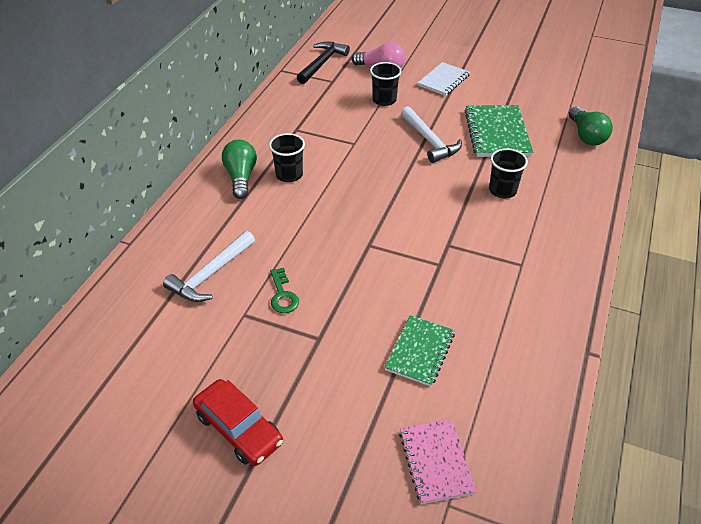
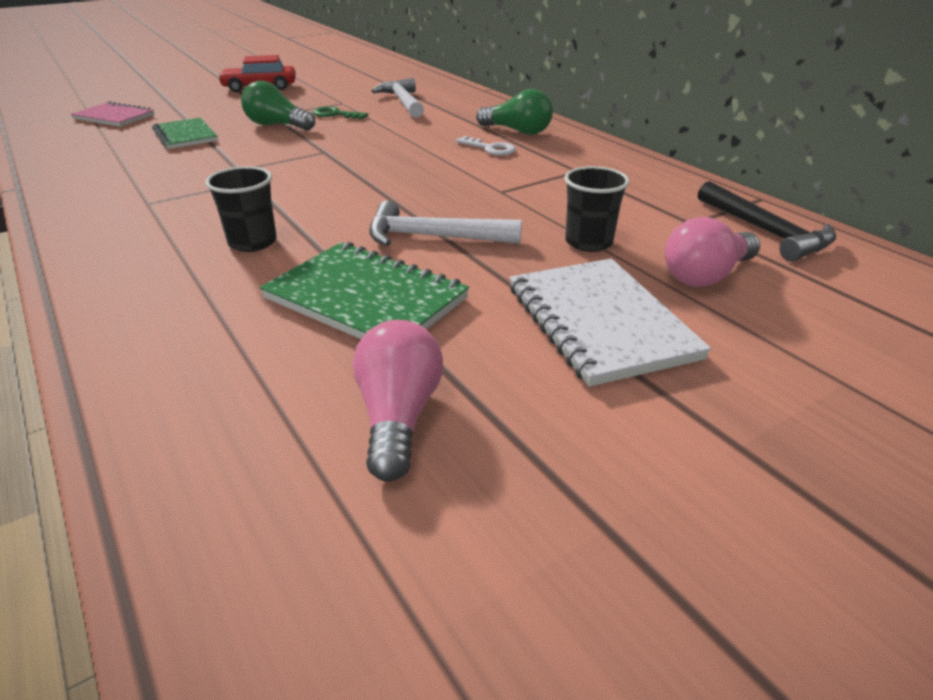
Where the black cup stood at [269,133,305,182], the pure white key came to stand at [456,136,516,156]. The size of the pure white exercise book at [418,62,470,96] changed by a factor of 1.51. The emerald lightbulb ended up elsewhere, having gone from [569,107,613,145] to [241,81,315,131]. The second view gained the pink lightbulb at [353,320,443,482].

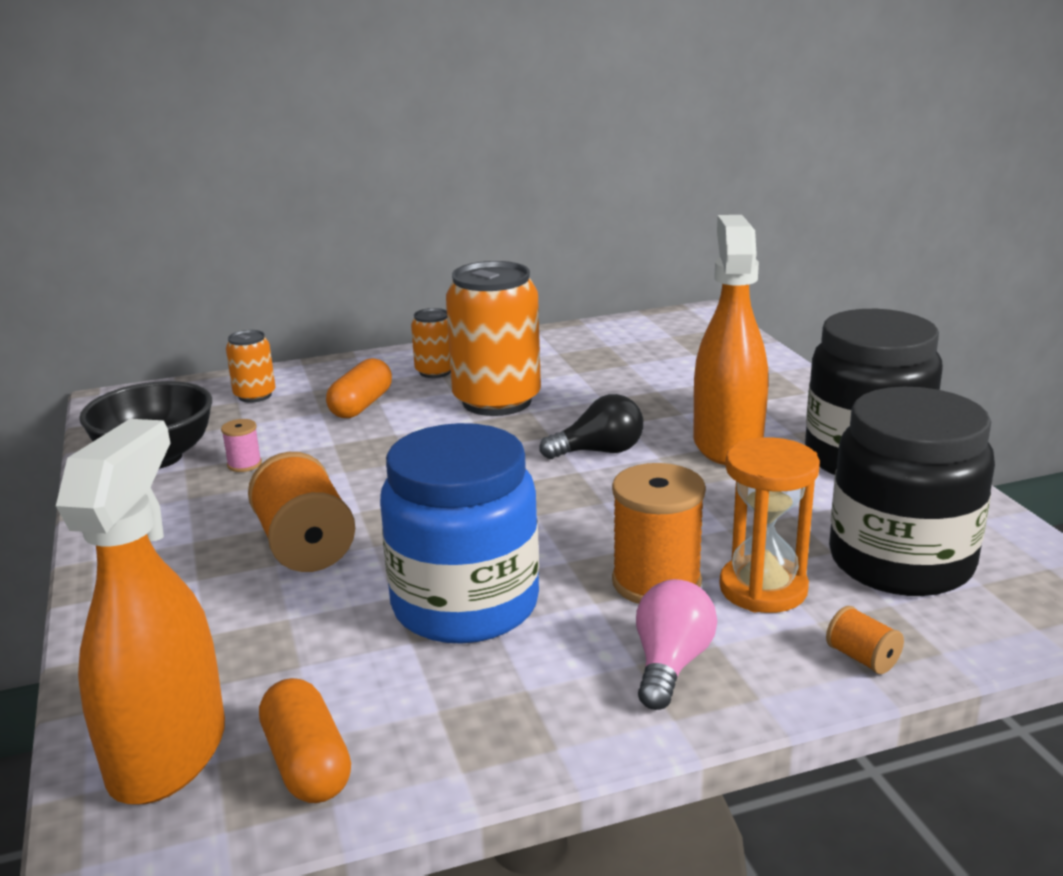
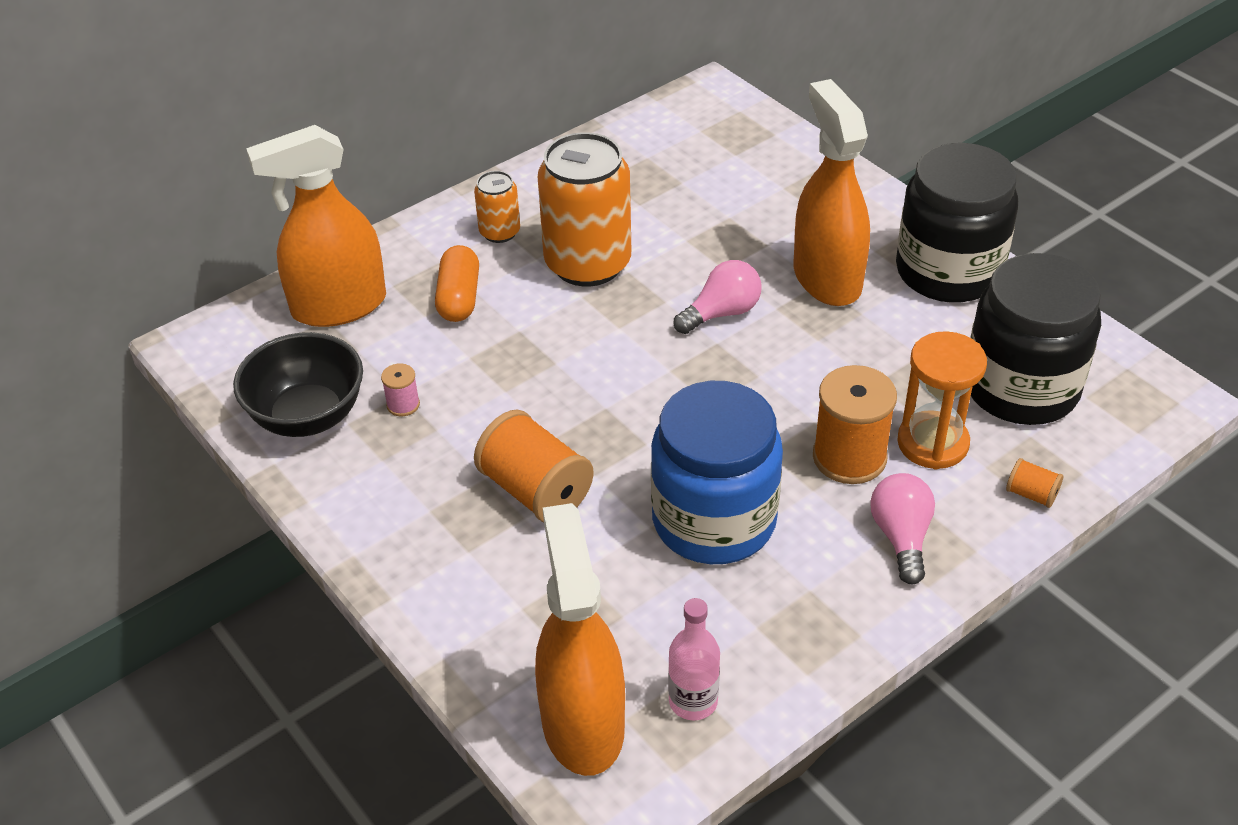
Where the orange-coloured soda can stood at [226,330,276,403], the orange-coloured sprayer came to stand at [246,125,386,327]. Where the orange-coloured capsule stood at [259,678,351,803], the pink drink bottle came to stand at [668,598,720,721]. What was the black lightbulb at [539,394,643,459] turned into the pink lightbulb at [674,260,761,334].

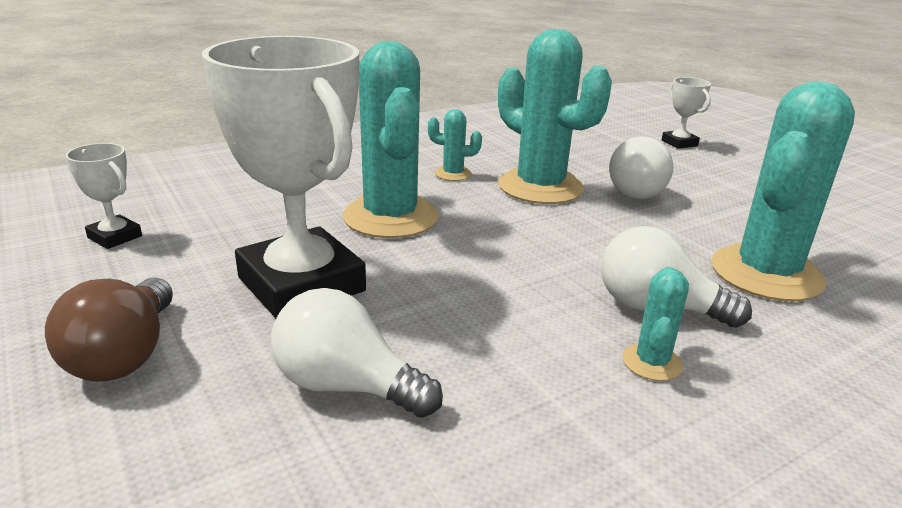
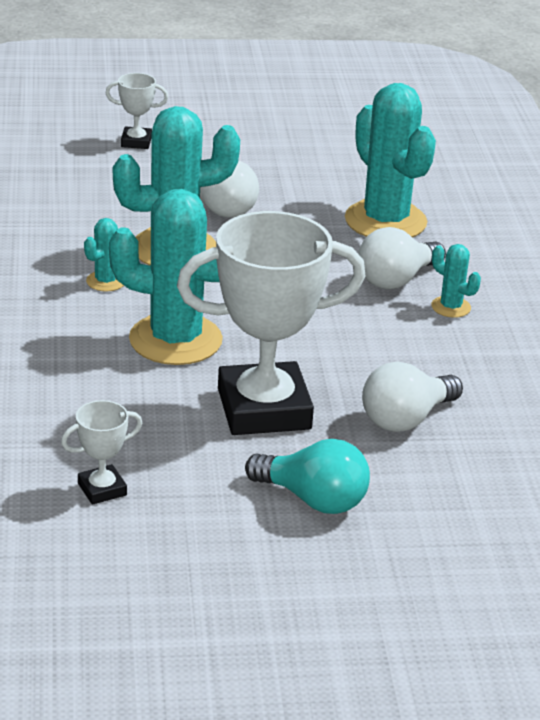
What was the russet lightbulb at [45,277,173,382] turned into the aqua lightbulb at [245,439,370,514].

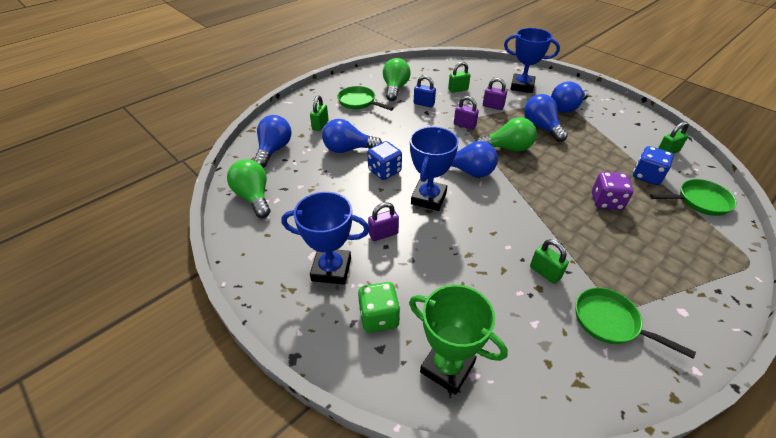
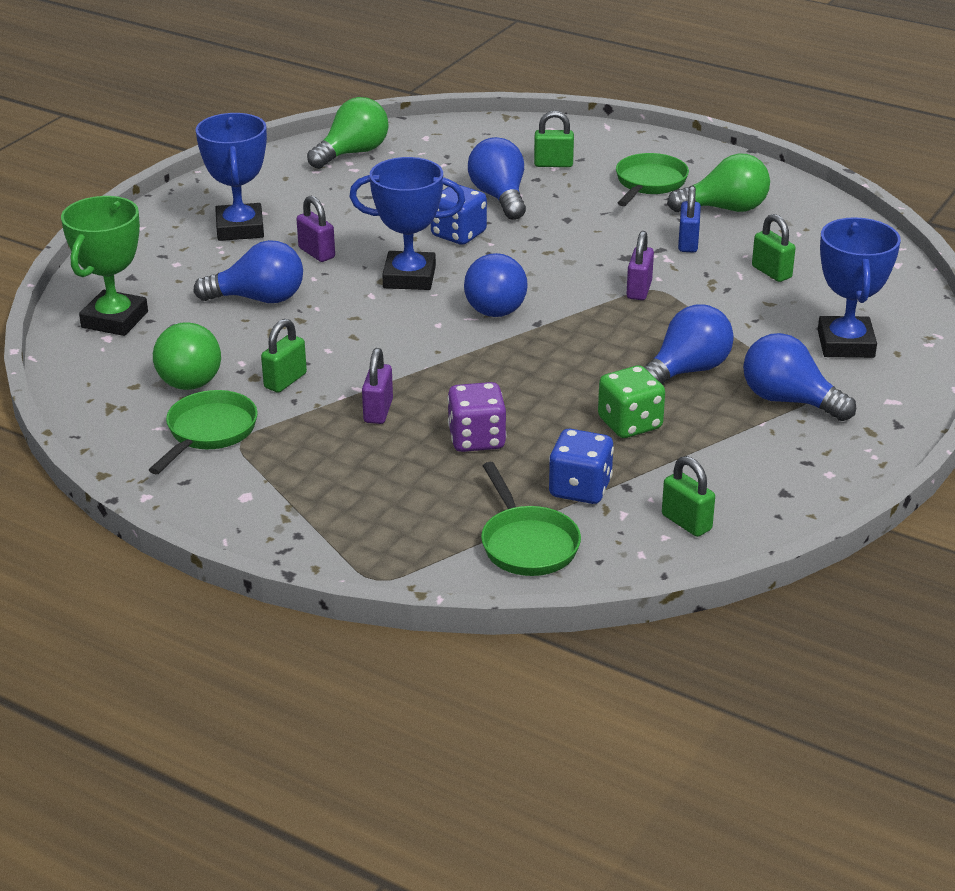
The cobalt lightbulb ended up elsewhere, having gone from [253,115,291,168] to [193,240,303,303]. The emerald game die ended up elsewhere, having gone from [358,282,400,333] to [598,366,665,438]. The emerald lightbulb ended up elsewhere, having gone from [475,117,537,152] to [153,322,221,390]. The purple small lock ended up elsewhere, having gone from [483,78,507,110] to [362,348,393,424].

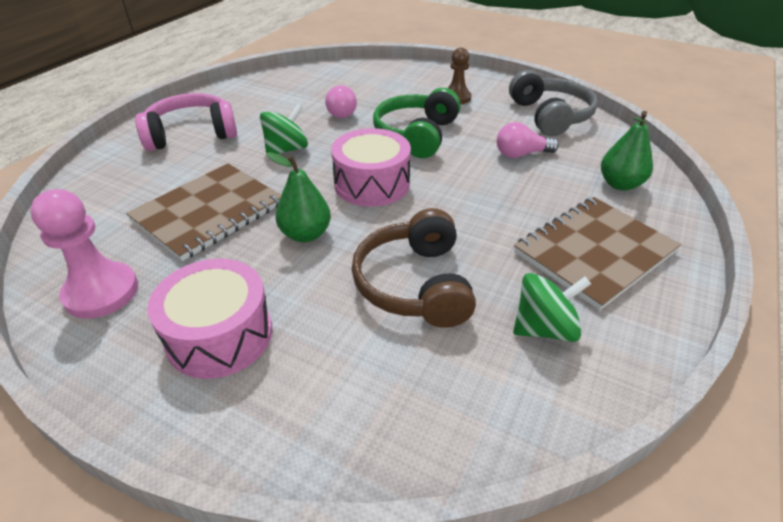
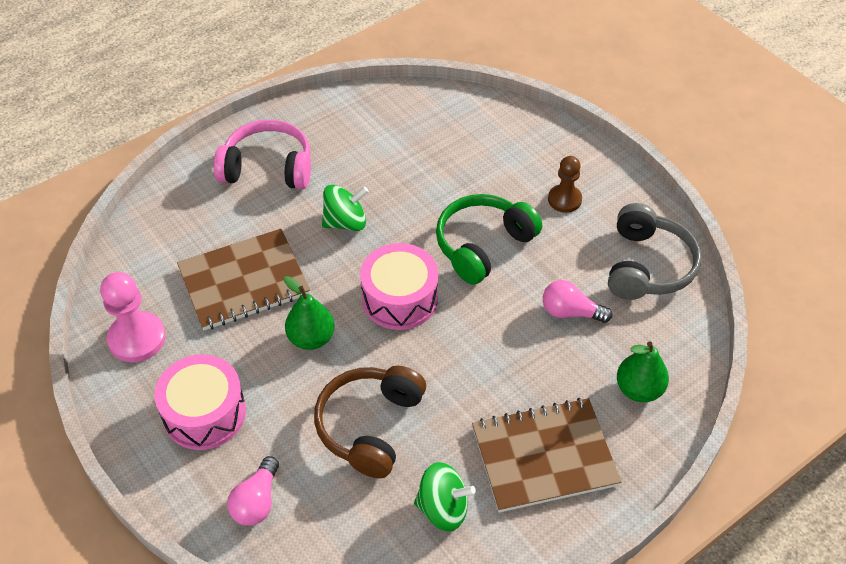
The pink lightbulb ended up elsewhere, having gone from [325,85,357,118] to [227,456,279,526].

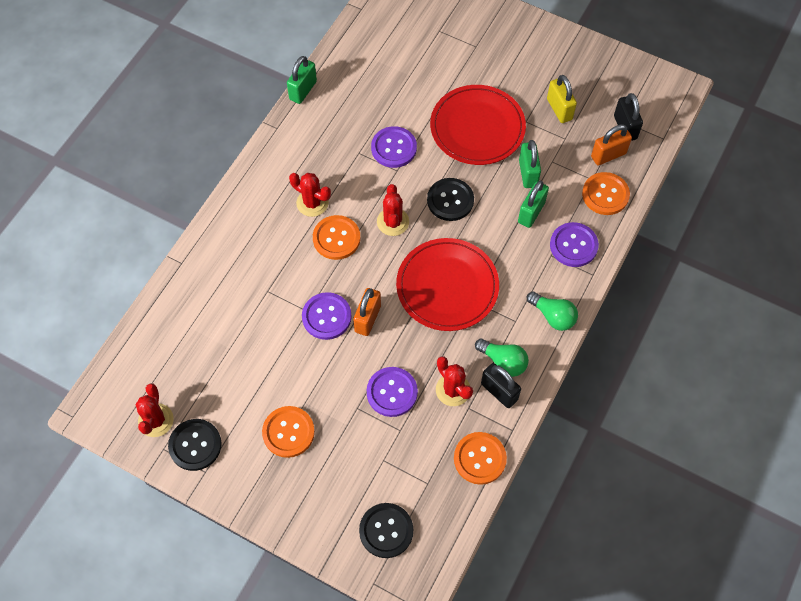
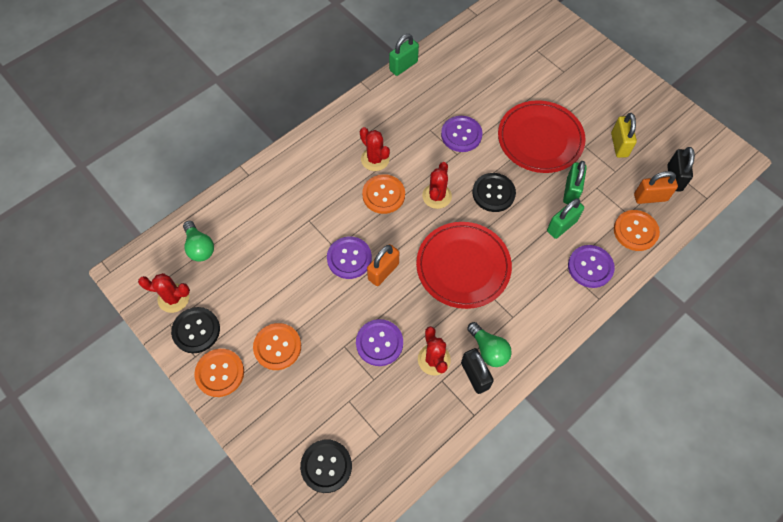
The scarlet cactus at [135,383,174,437] ended up facing another way, 75 degrees clockwise from before. The orange-coloured button ended up elsewhere, having gone from [454,432,507,485] to [194,349,244,397]. The emerald lightbulb ended up elsewhere, having gone from [527,292,578,331] to [183,221,214,262].

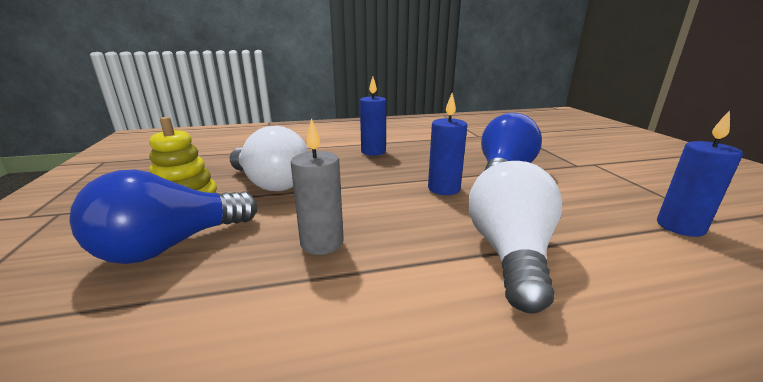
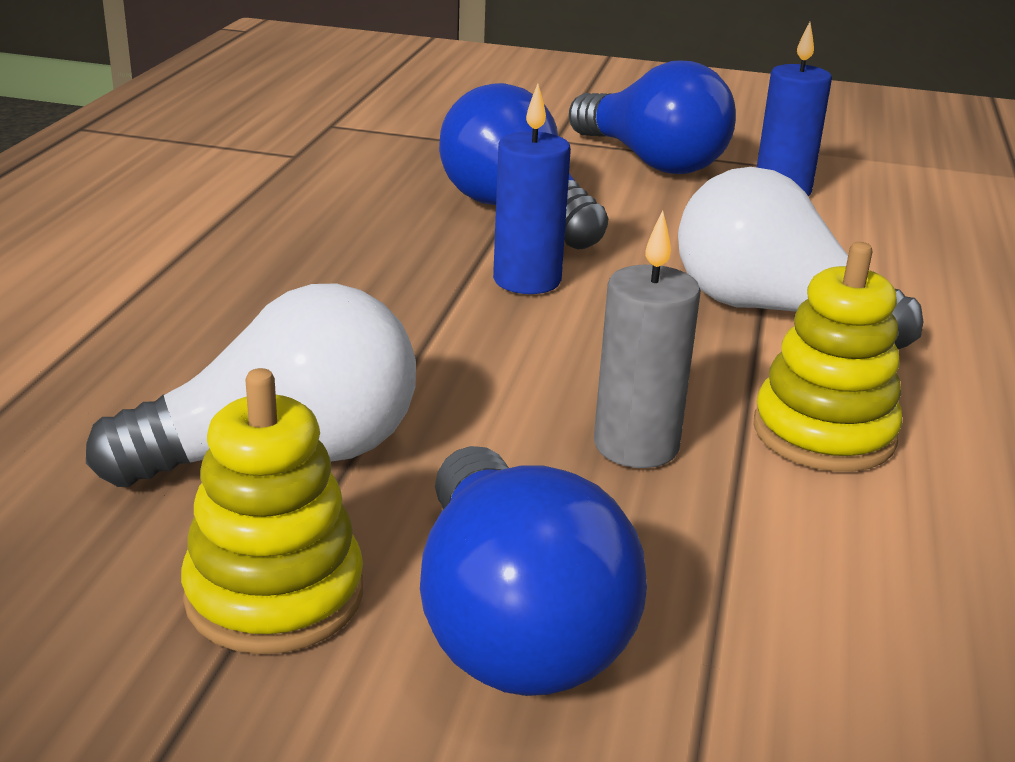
The second view lost the cobalt candle at [360,77,386,156]. The second view gained the cobalt lightbulb at [569,60,736,174]. The second view gained the bright yellow stacking rings at [753,242,903,472].

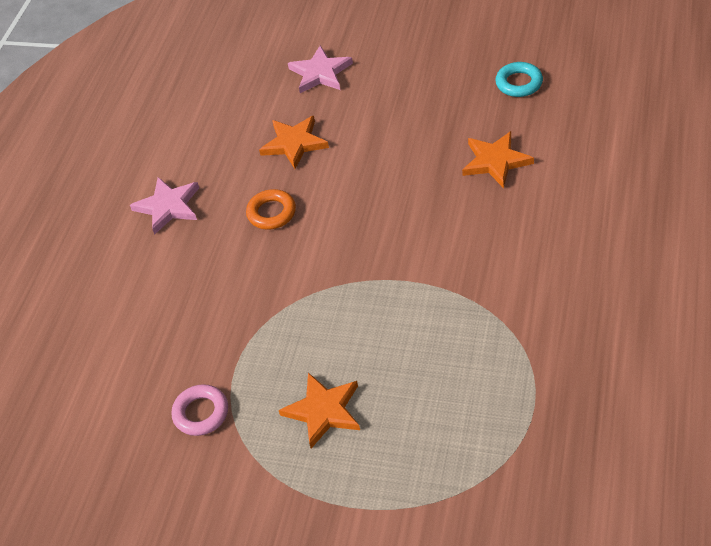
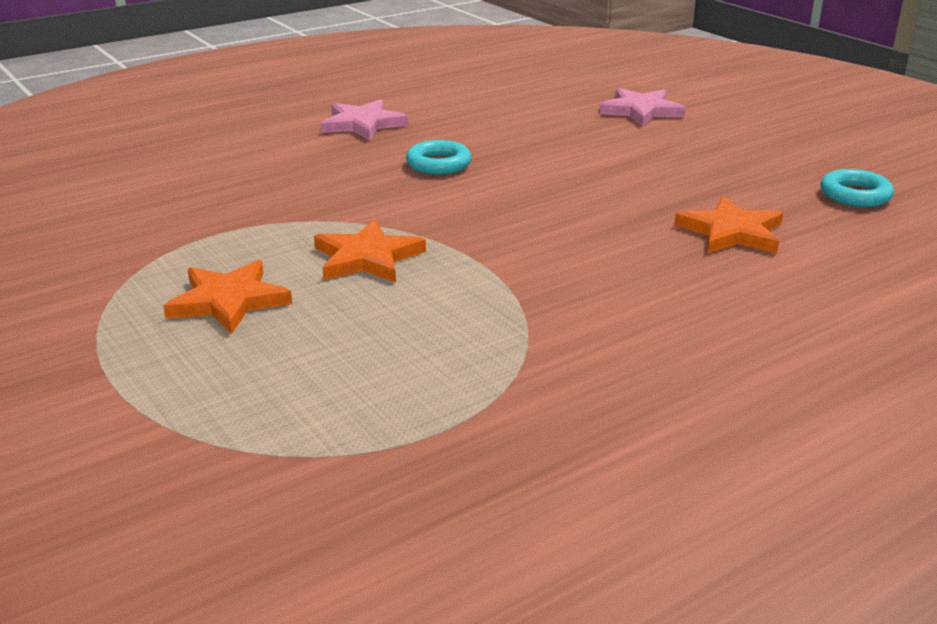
The second view lost the pink ring at [171,384,228,436]. What was the orange-coloured ring at [246,189,296,230] turned into the aqua ring at [406,140,471,175]. The orange-coloured star ended up elsewhere, having gone from [259,116,329,169] to [314,220,426,282].

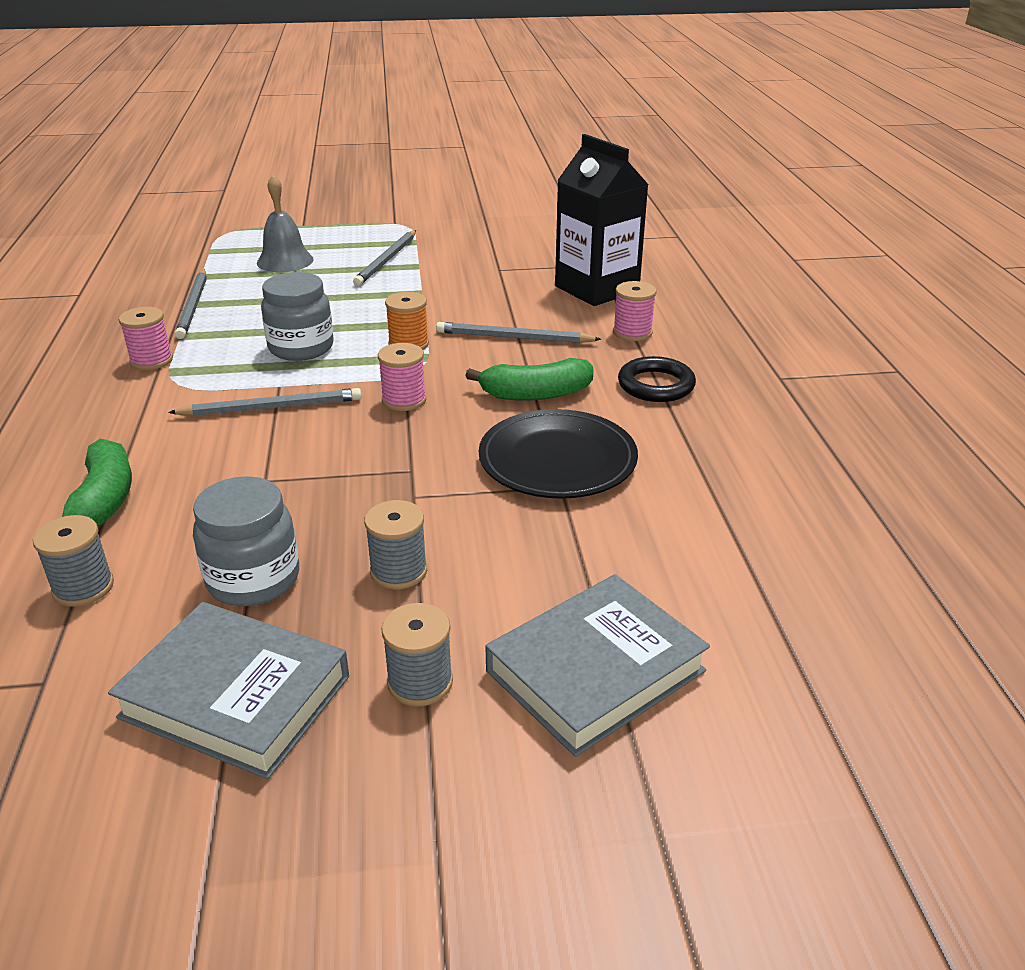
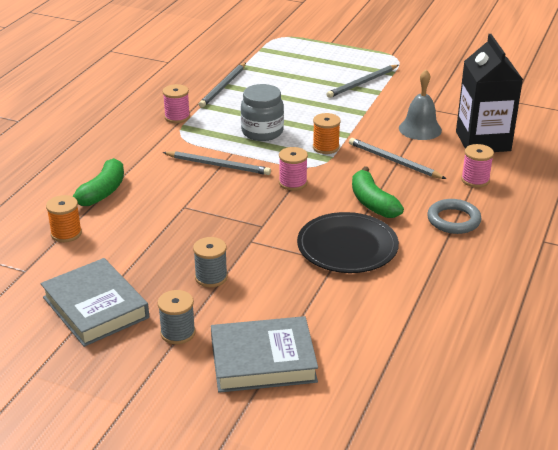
What was the ash-grey reel of thread at [33,515,114,607] turned into the orange-coloured reel of thread at [46,195,82,242]. The second view lost the ash-grey jam jar at [193,476,299,606]. The ash-grey school bell ended up elsewhere, having gone from [257,175,314,272] to [399,70,442,140]. The emerald toy banana at [465,358,594,400] ended up facing another way, 45 degrees clockwise from before. What was the black ring at [618,356,696,402] turned into the ash-grey ring at [427,199,482,234].

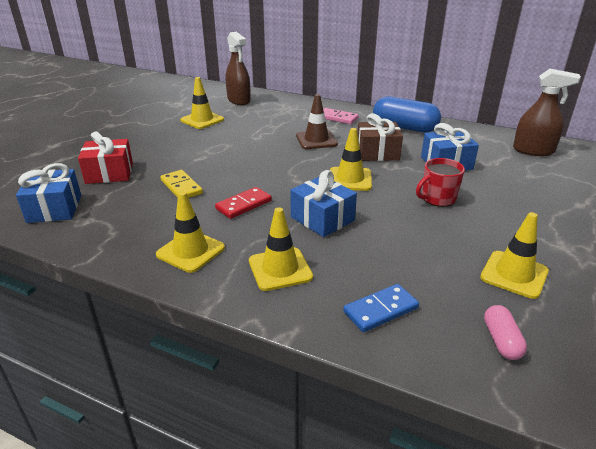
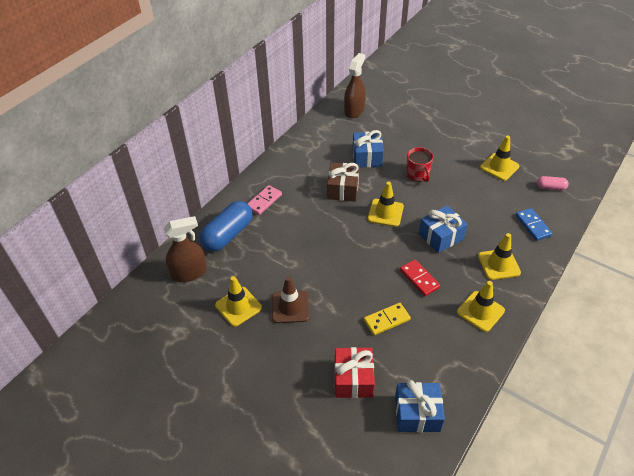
The russet road cone ended up elsewhere, having gone from [296,94,338,149] to [272,277,309,323]. The cobalt capsule ended up elsewhere, having gone from [373,97,441,132] to [199,201,253,252].

